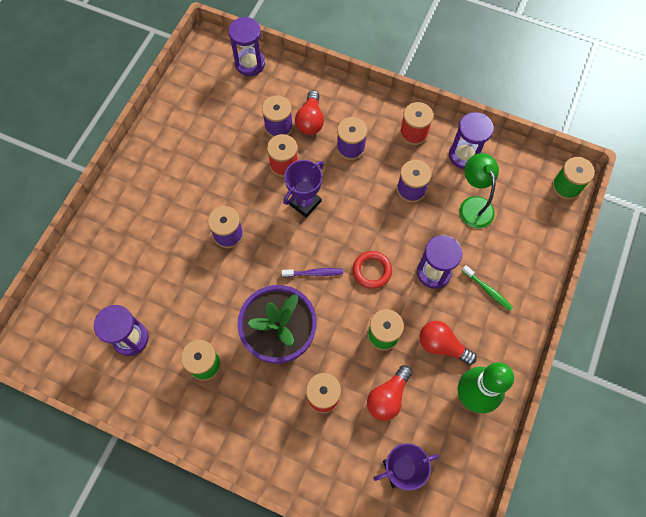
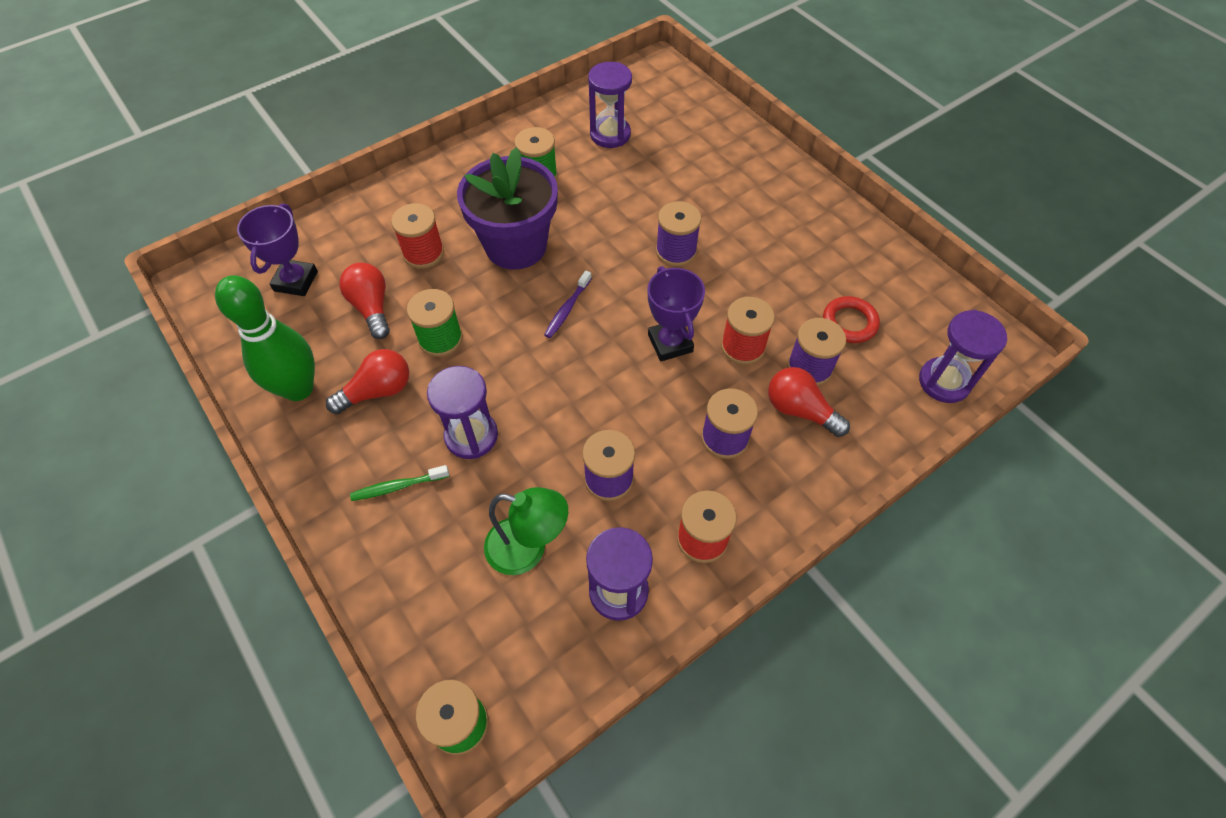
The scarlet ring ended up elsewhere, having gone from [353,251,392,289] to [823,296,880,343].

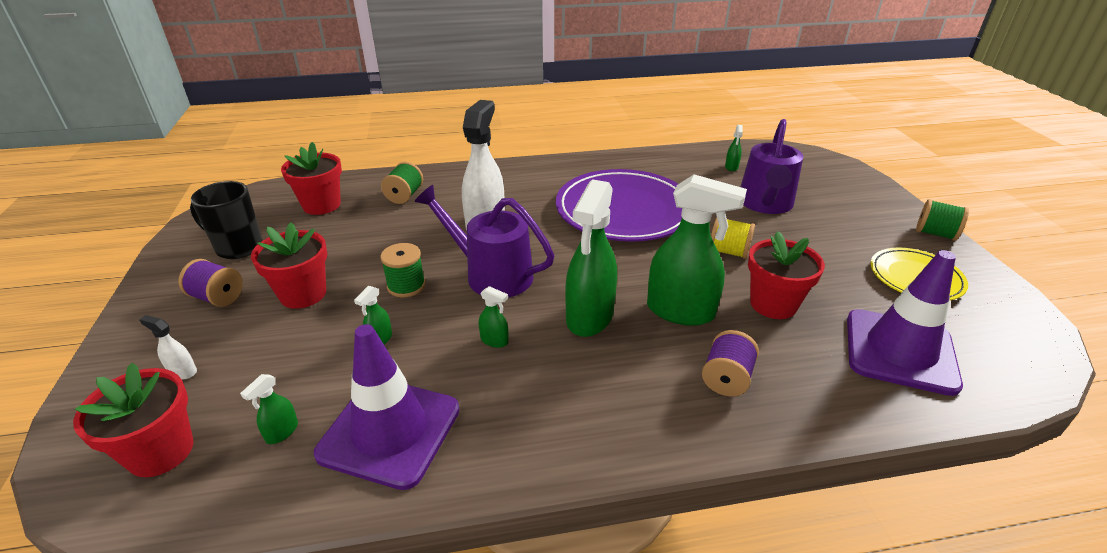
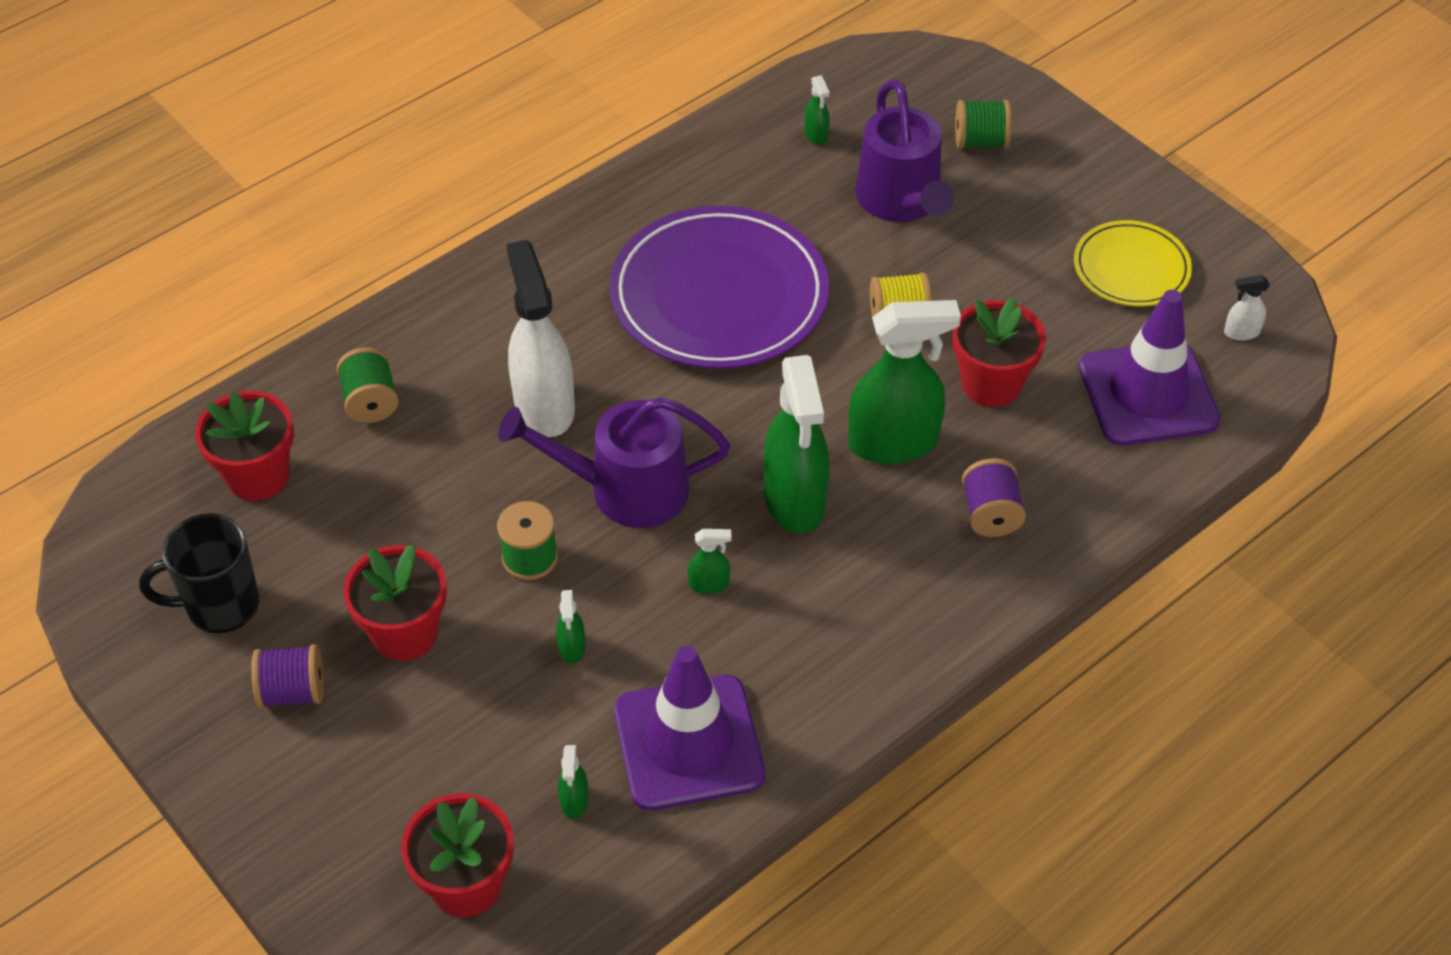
The pure white sprayer ended up elsewhere, having gone from [139,315,197,379] to [1224,275,1270,341]. The emerald reel of thread ended up elsewhere, having gone from [916,199,969,241] to [955,100,1012,149].

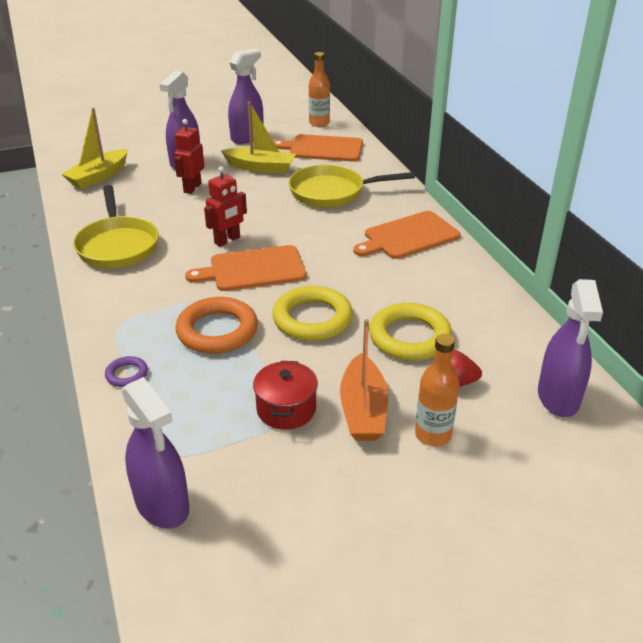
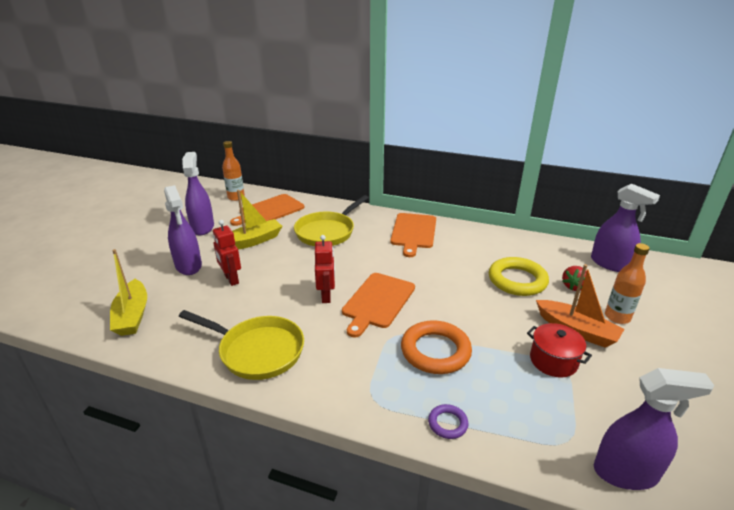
The second view lost the bright yellow ring at [272,286,353,341].

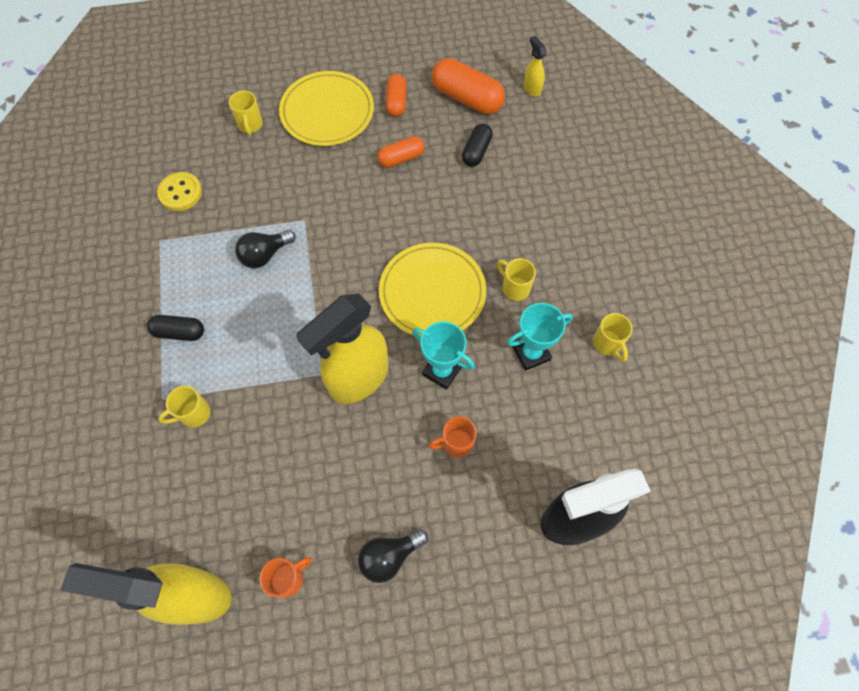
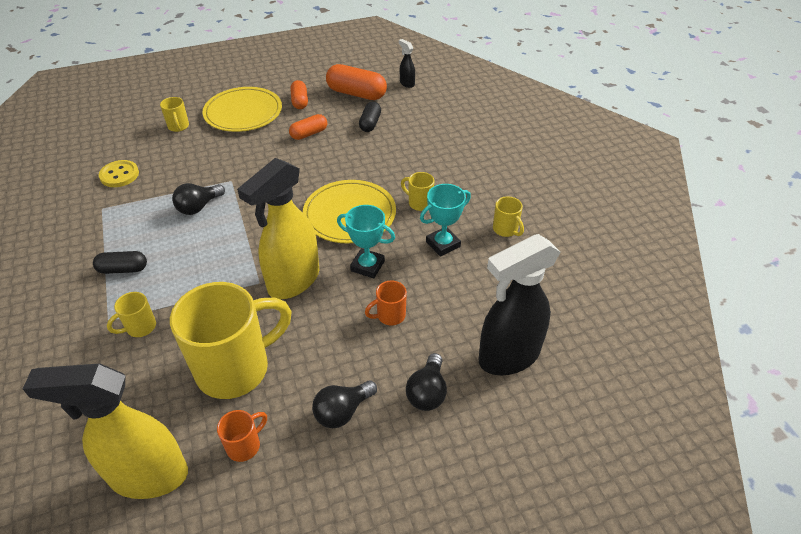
What was the bright yellow sprayer at [524,36,547,97] turned into the black sprayer at [399,39,415,88]. The second view gained the bright yellow tea mug at [170,282,292,399]. The second view gained the black lightbulb at [406,353,447,411].

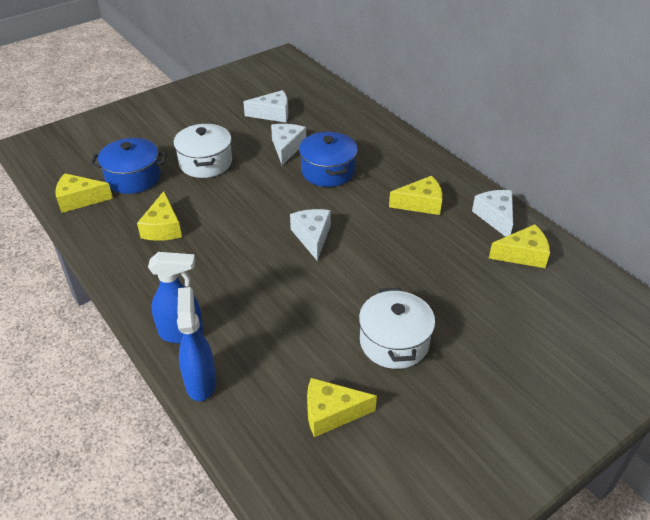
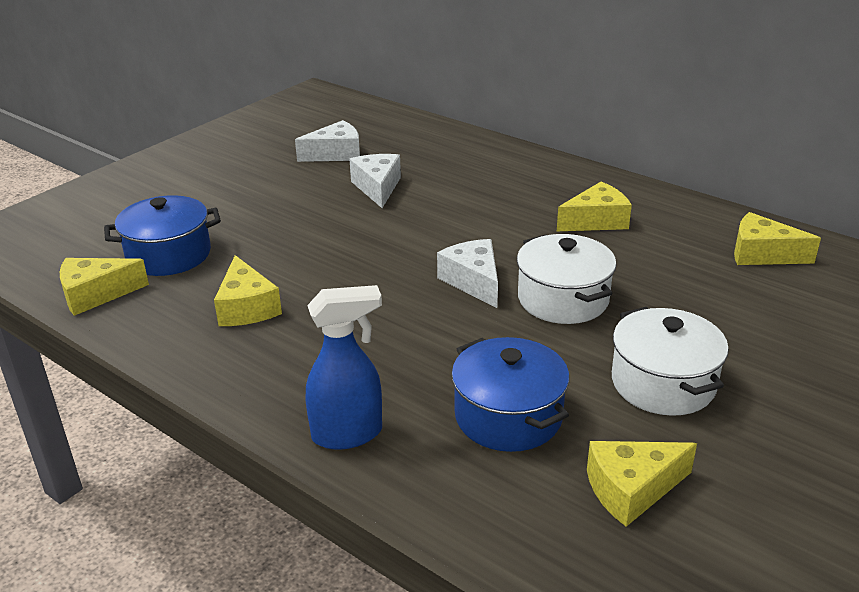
The pure white pot ended up elsewhere, having gone from [173,123,232,178] to [517,234,617,324]. The second view lost the cobalt sprayer at [177,287,216,401]. The cobalt pot ended up elsewhere, having gone from [299,131,357,187] to [451,337,569,452]. The second view lost the pure white piece of cheese at [472,190,513,237]. The bright yellow piece of cheese at [489,224,550,268] ended up facing another way, 135 degrees counterclockwise from before.

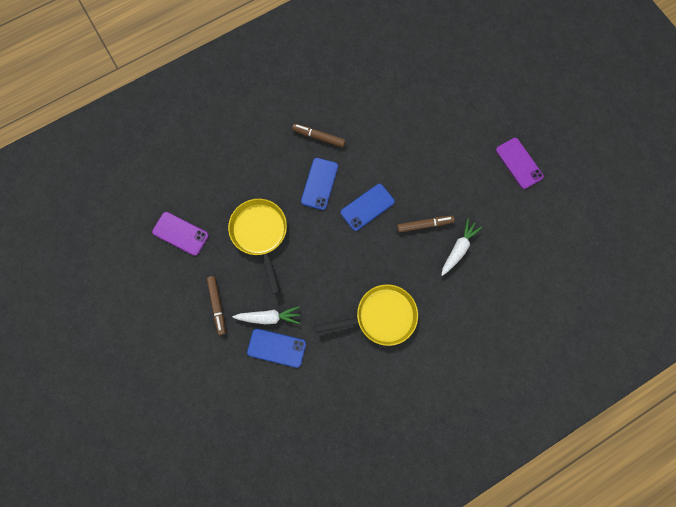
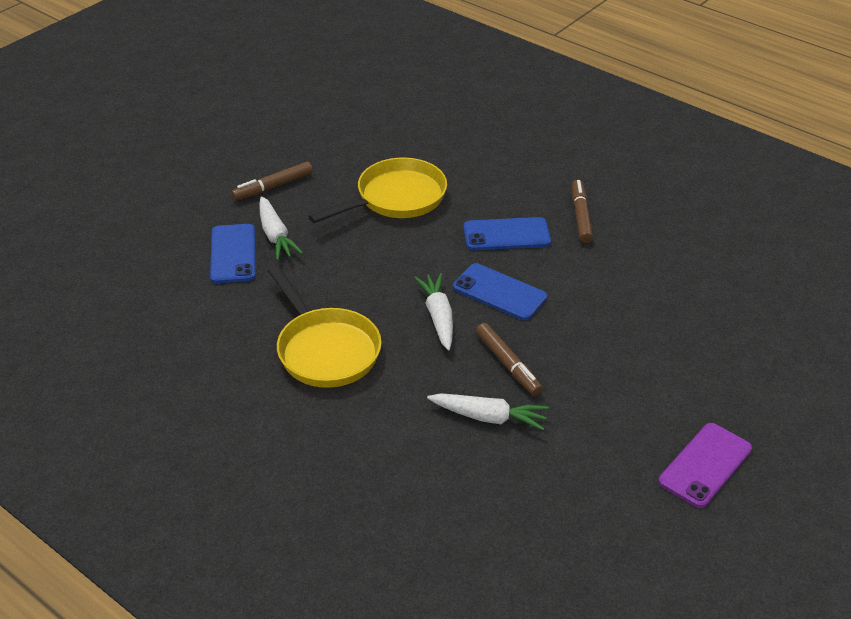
The second view lost the purple phone at [152,212,209,256]. The second view gained the pure white carrot at [414,273,453,350].

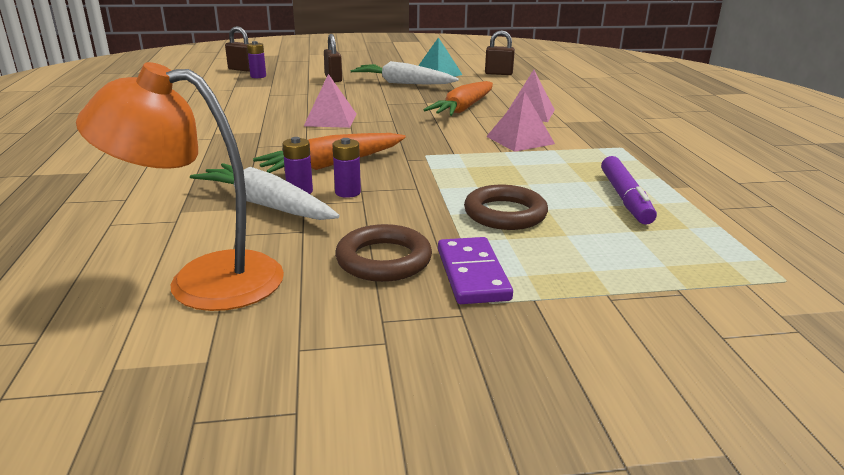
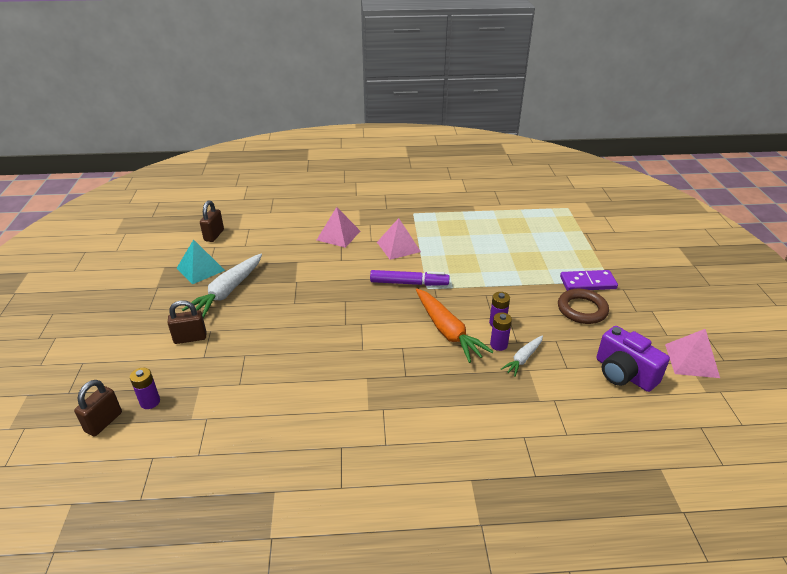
Where the orange-coloured lamp stood at [76,62,284,311], the purple compact camera came to stand at [597,326,670,392]. The size of the pure white carrot at [190,163,340,220] changed by a factor of 0.55. The pink pyramid ended up elsewhere, having gone from [304,74,356,128] to [665,329,720,378]. The second view lost the orange-coloured carrot at [423,81,493,116]. The second view lost the russet ring at [464,185,548,230]. The purple marker ended up elsewhere, having gone from [601,156,657,225] to [370,270,449,286].

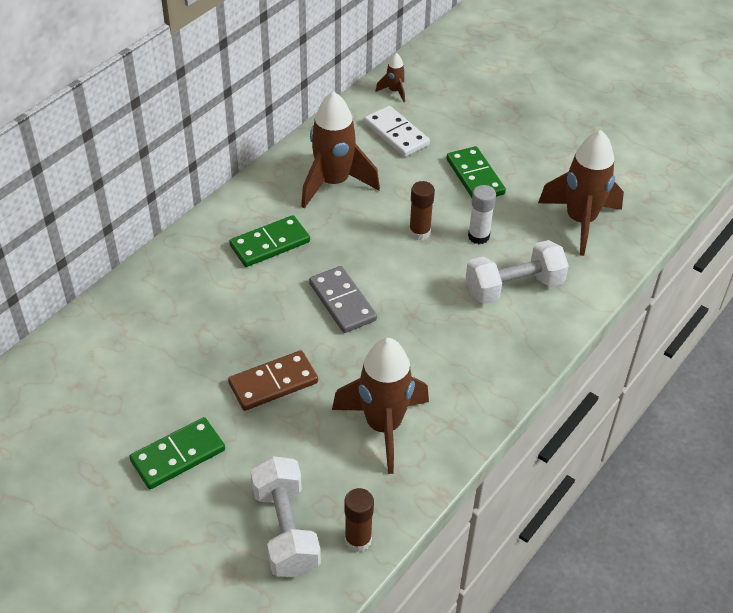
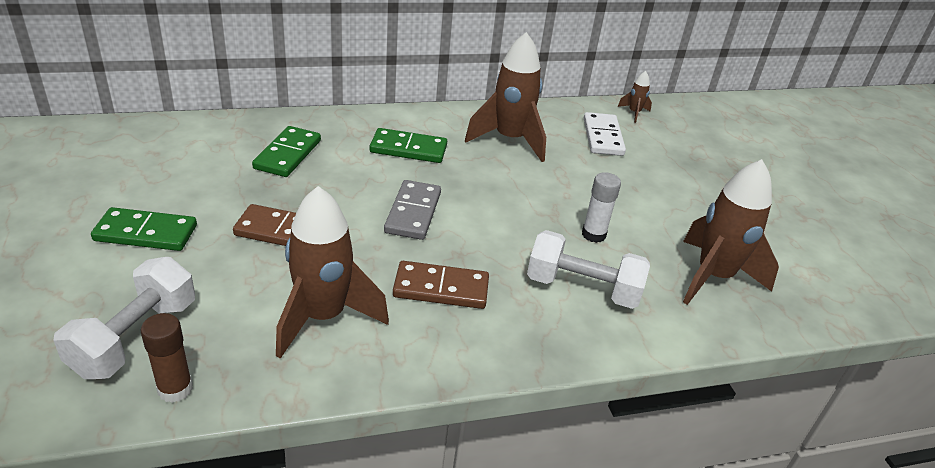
The second view lost the russet stick of glue at [409,181,435,240]. The emerald domino piece ended up elsewhere, having gone from [446,146,506,198] to [252,126,321,177]. The second view gained the russet domino piece at [393,261,489,309].

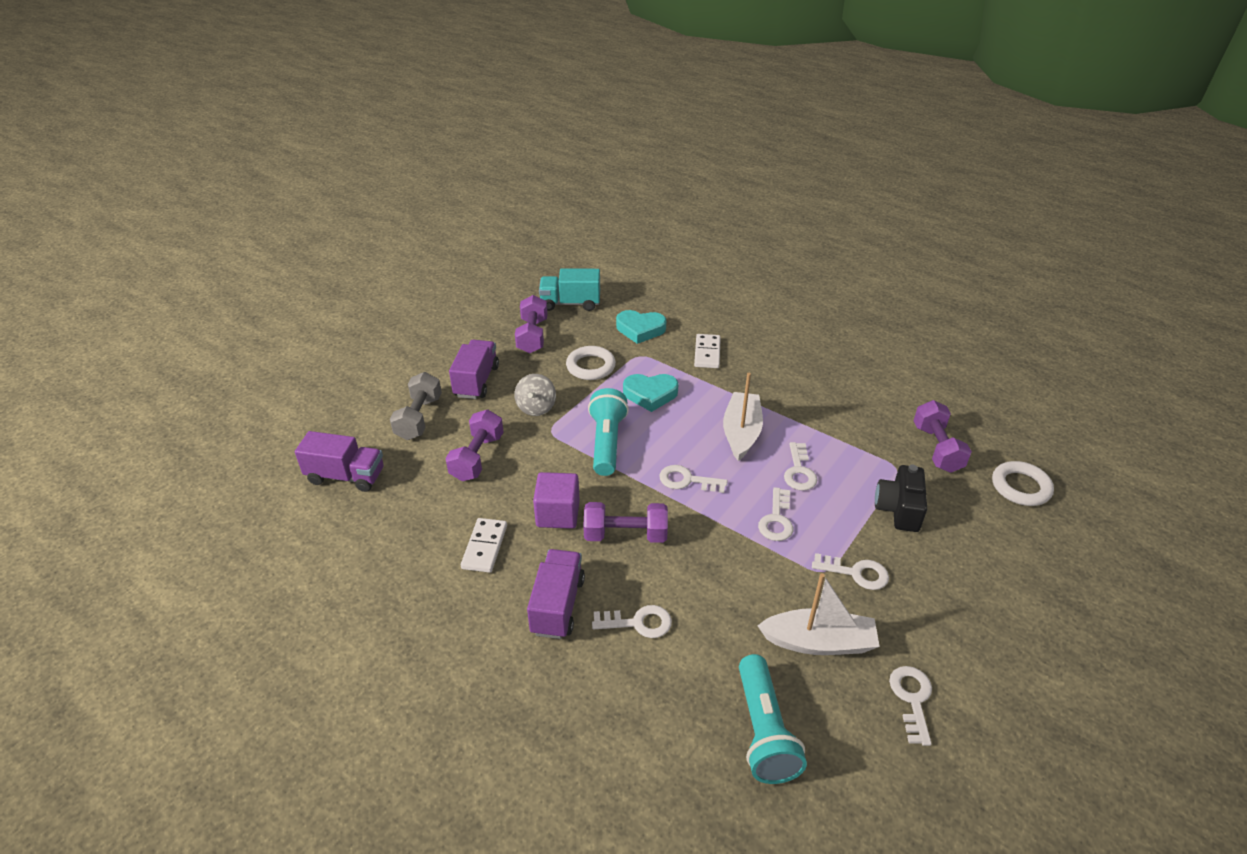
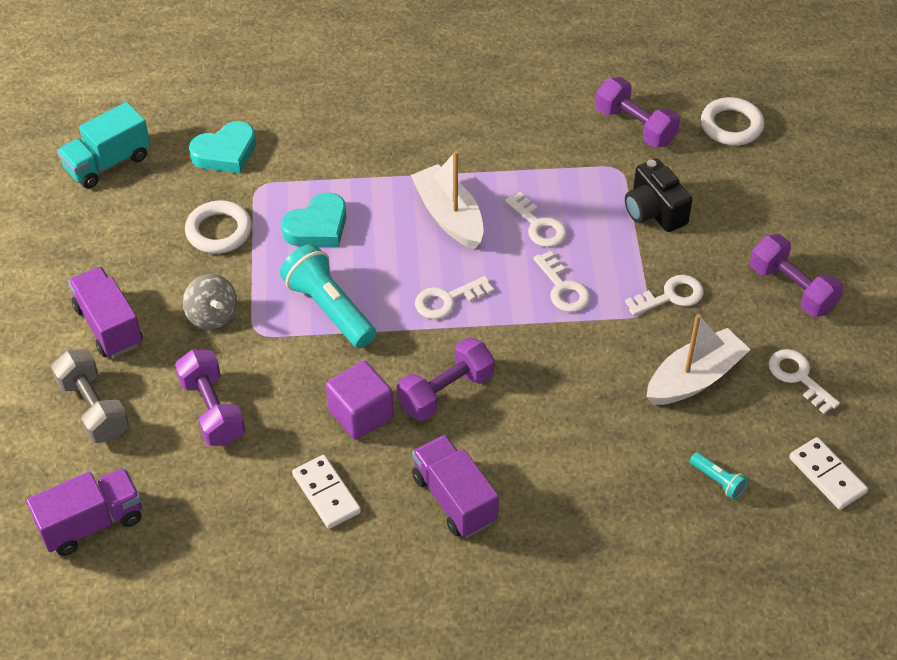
The purple dumbbell ended up elsewhere, having gone from [515,295,548,353] to [750,234,843,317]. The second view lost the pure white key at [592,605,672,638]. The pure white domino piece ended up elsewhere, having gone from [694,334,721,368] to [789,437,868,510]. The size of the aqua pocket torch at [739,654,807,784] changed by a factor of 0.48.

